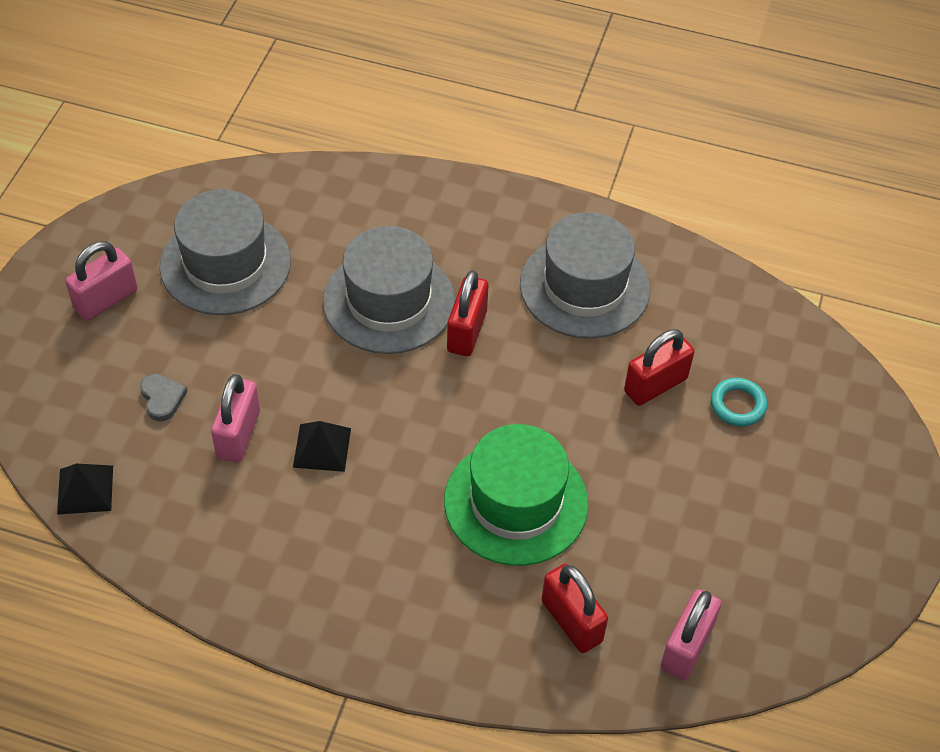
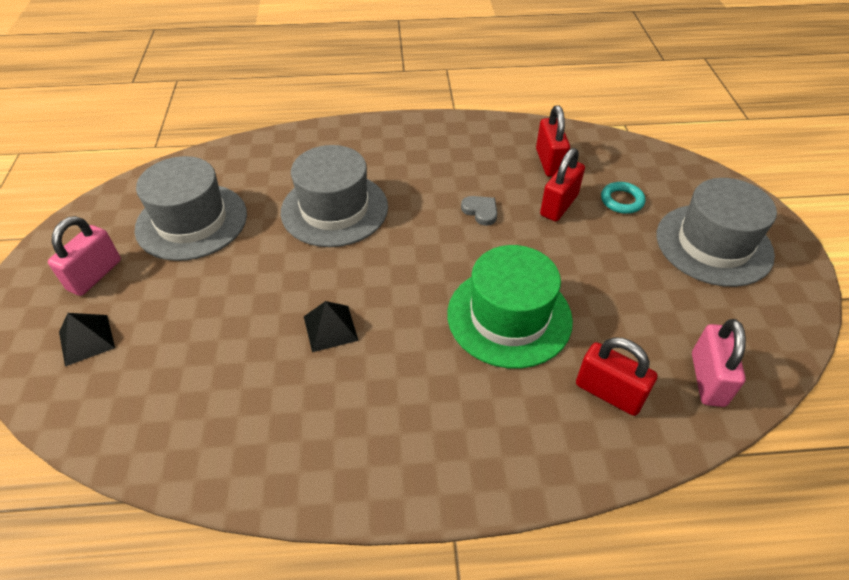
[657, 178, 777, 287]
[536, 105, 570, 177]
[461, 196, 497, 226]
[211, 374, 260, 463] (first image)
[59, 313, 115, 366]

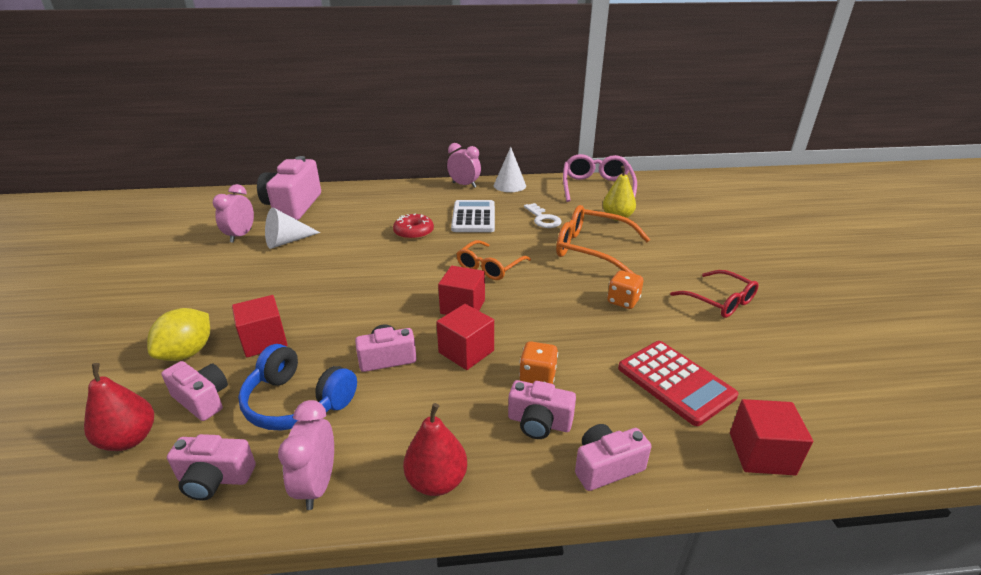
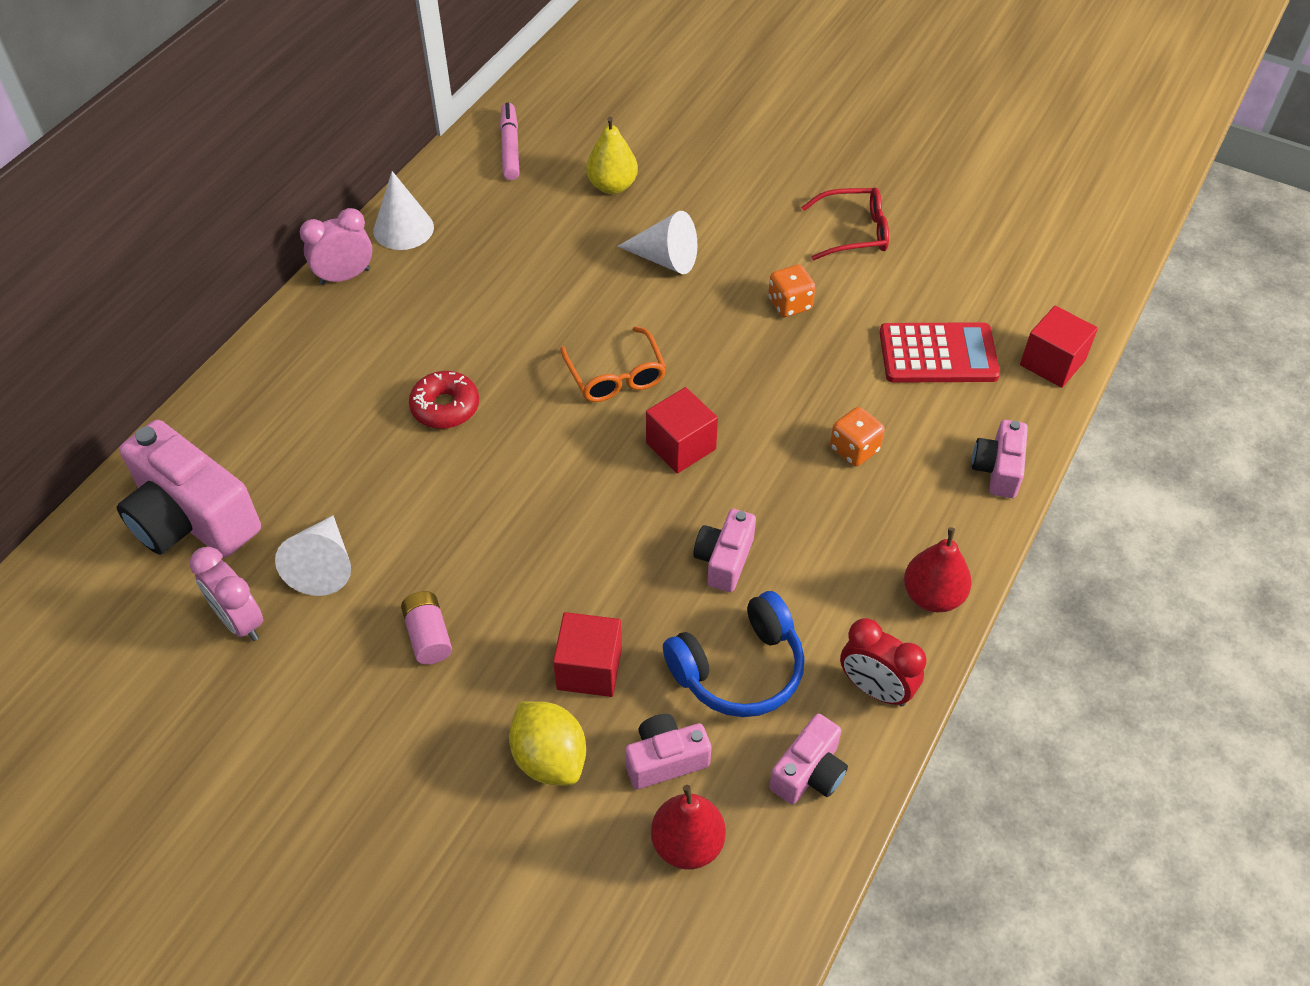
[500, 102, 520, 180]
[451, 200, 495, 232] (first image)
[524, 203, 562, 228] (first image)
[617, 211, 698, 274]
[436, 304, 494, 370] (first image)
[508, 380, 576, 439] (first image)
[840, 618, 926, 707]
[401, 591, 452, 664]

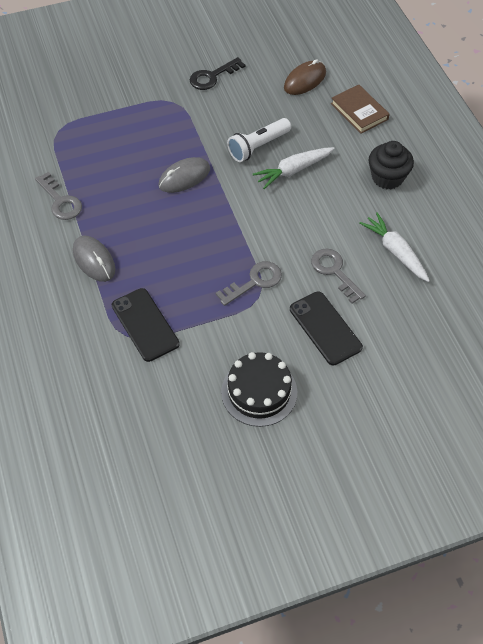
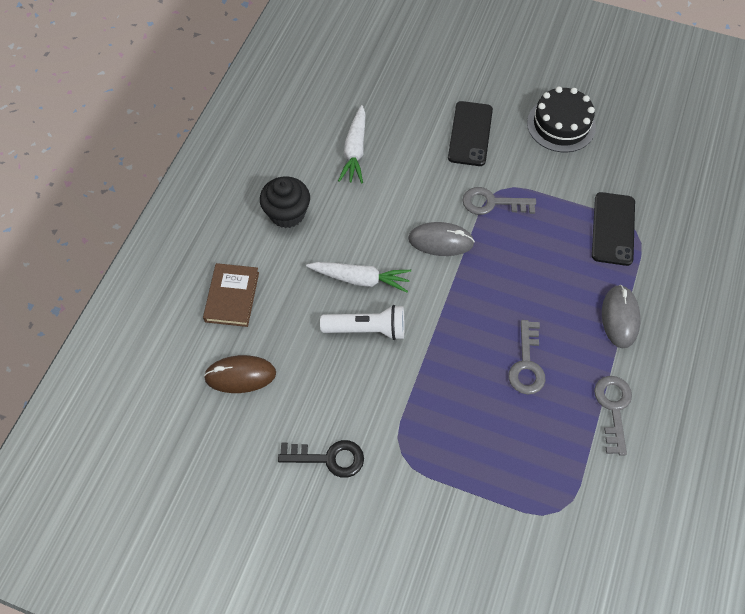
[408, 222, 475, 256]
[508, 320, 545, 395]

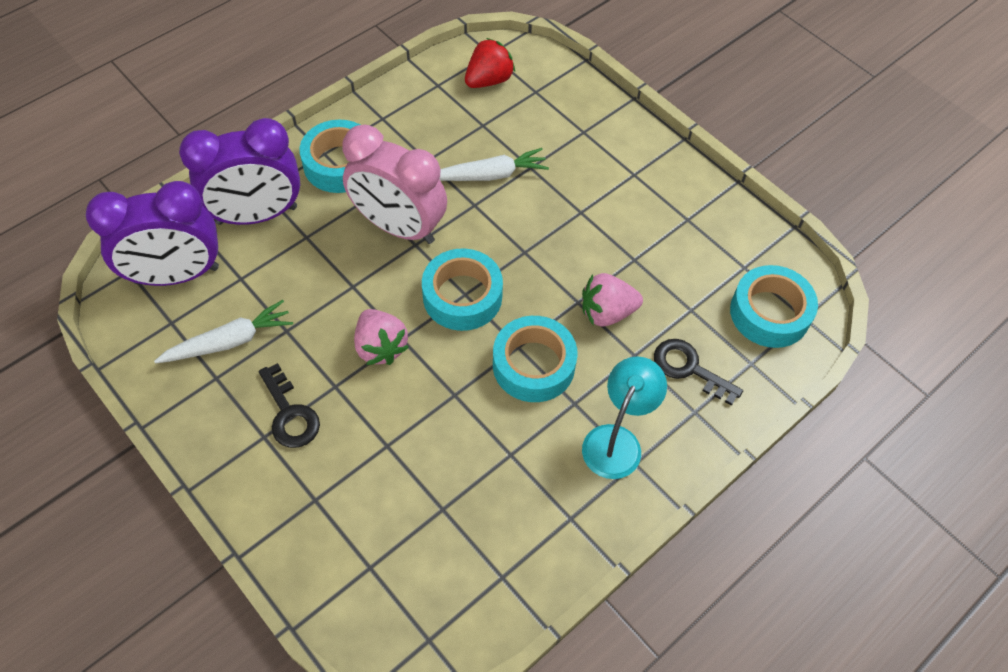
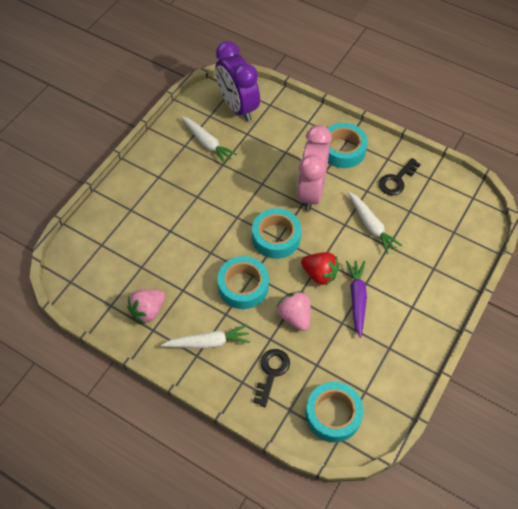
[301, 252, 339, 285]
[179, 118, 300, 225] (first image)
[127, 289, 165, 324]
[161, 325, 250, 348]
[379, 158, 421, 196]
[346, 261, 367, 338]

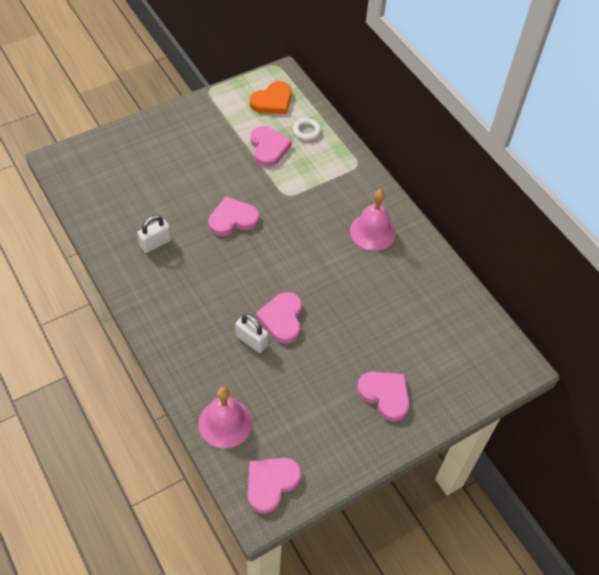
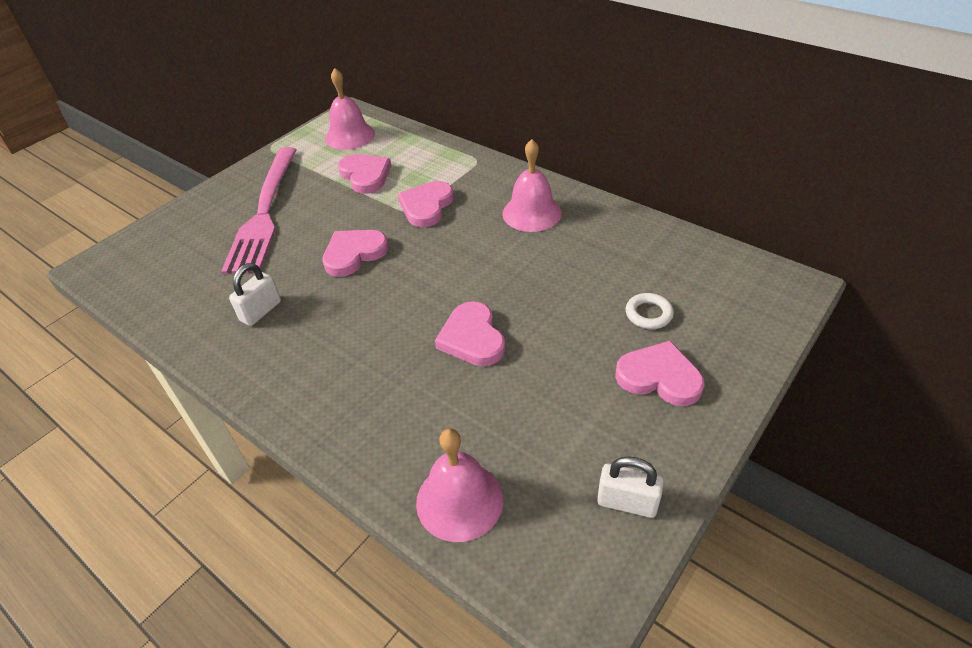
[325, 68, 375, 150]
[626, 293, 674, 329]
[597, 456, 664, 518]
[398, 181, 454, 227]
[221, 147, 297, 274]

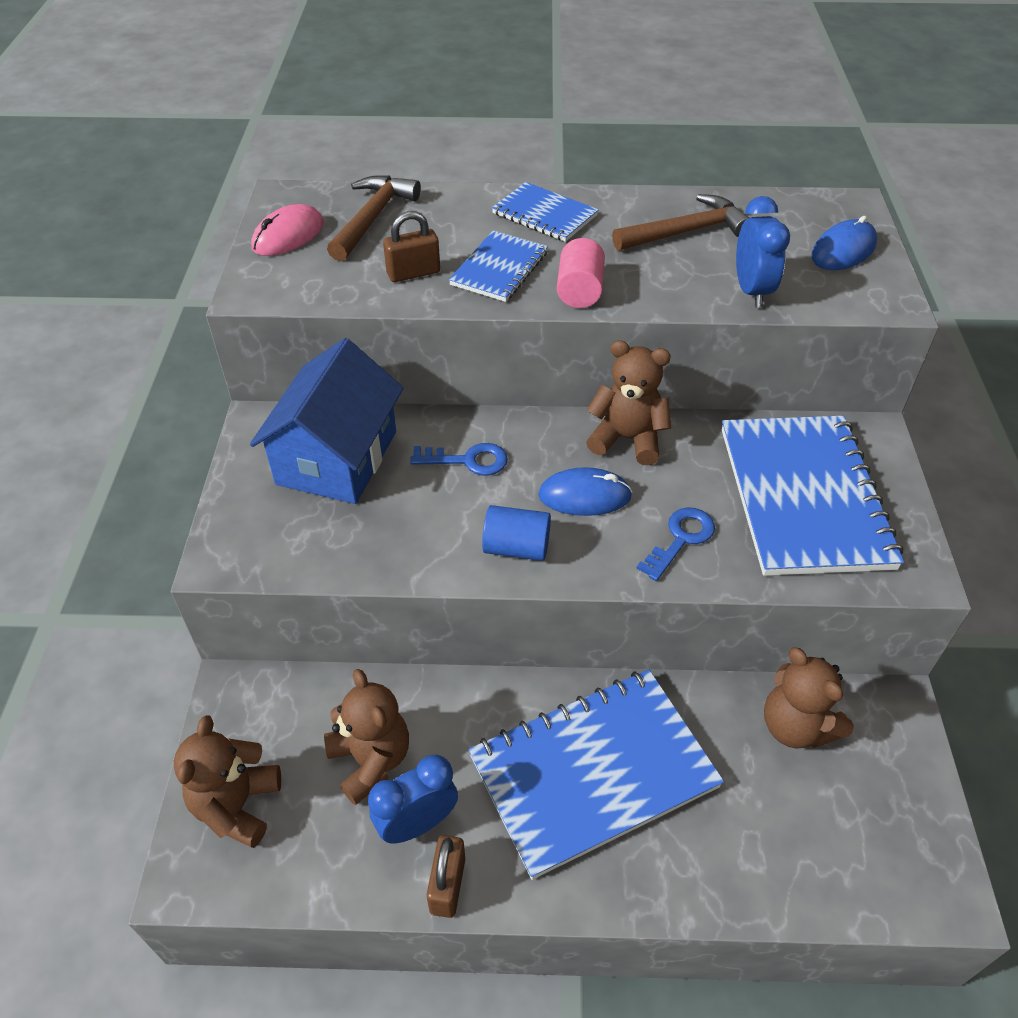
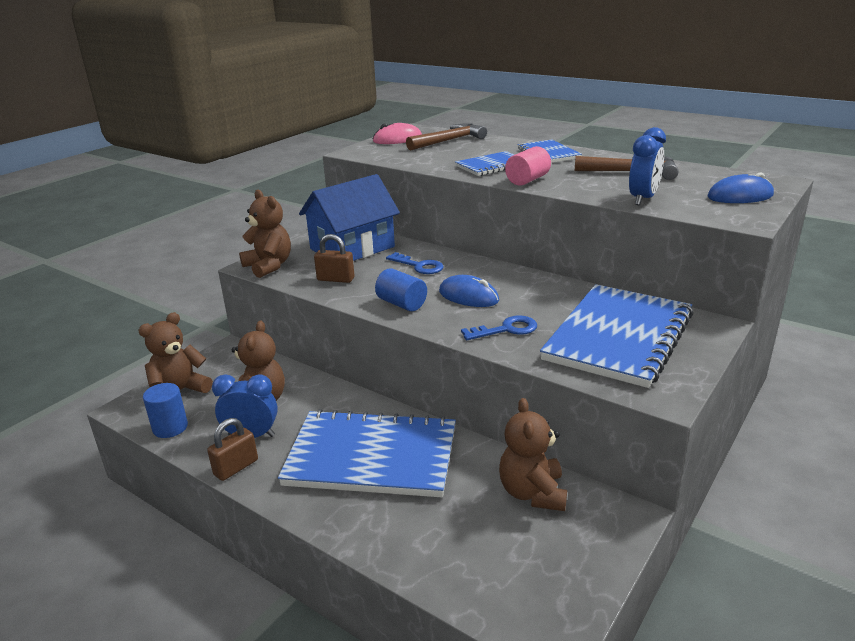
[314, 234, 354, 283]
[239, 190, 291, 278]
[143, 383, 188, 438]

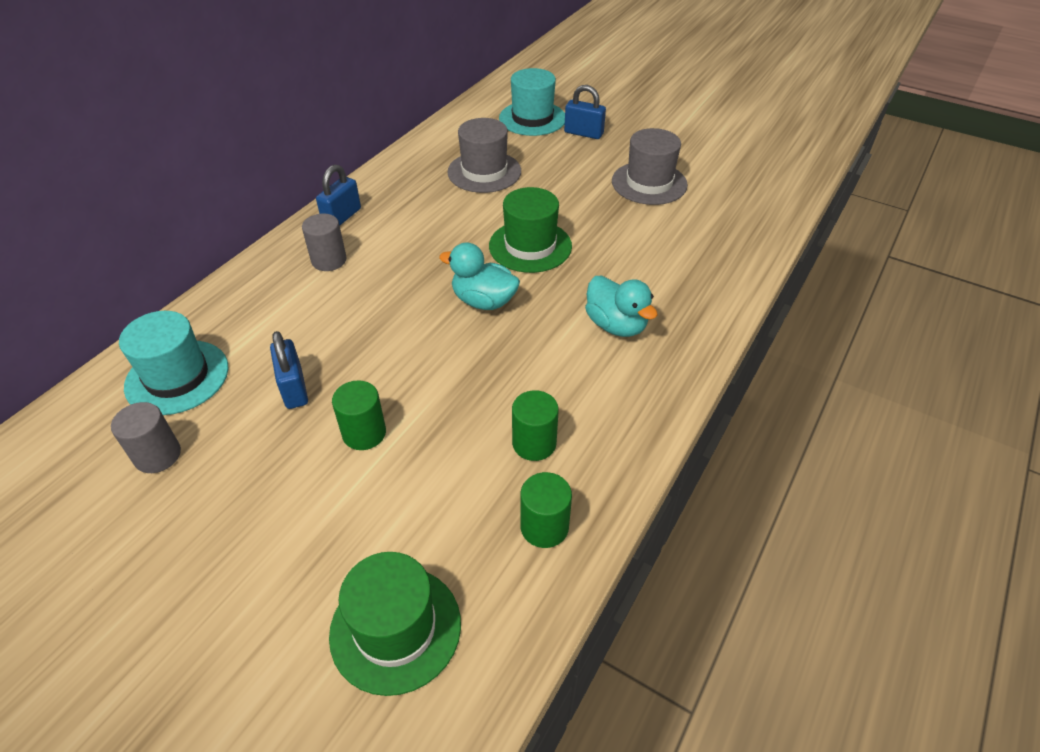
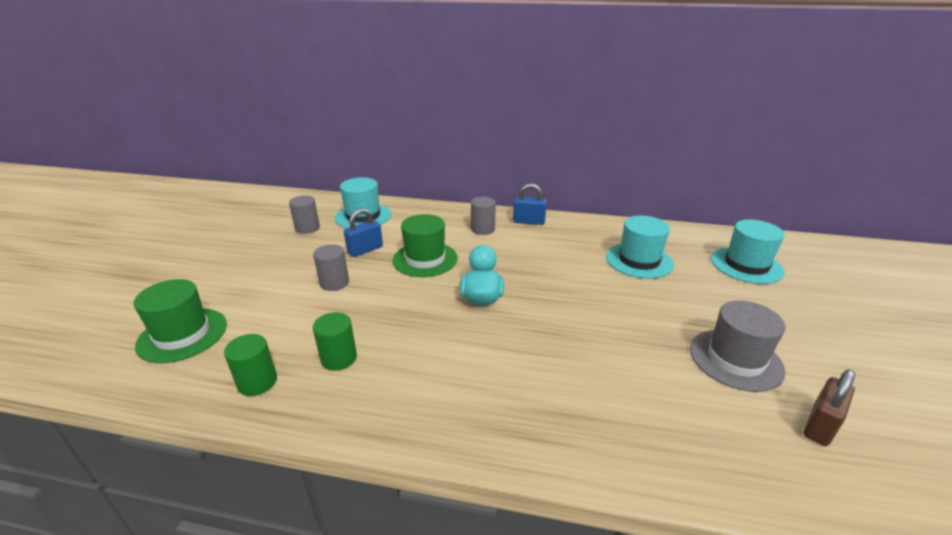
[564, 85, 606, 139] (first image)
[606, 215, 674, 279]
[393, 214, 458, 277]
[585, 276, 658, 337] (first image)
[313, 244, 349, 291]
[803, 369, 855, 446]

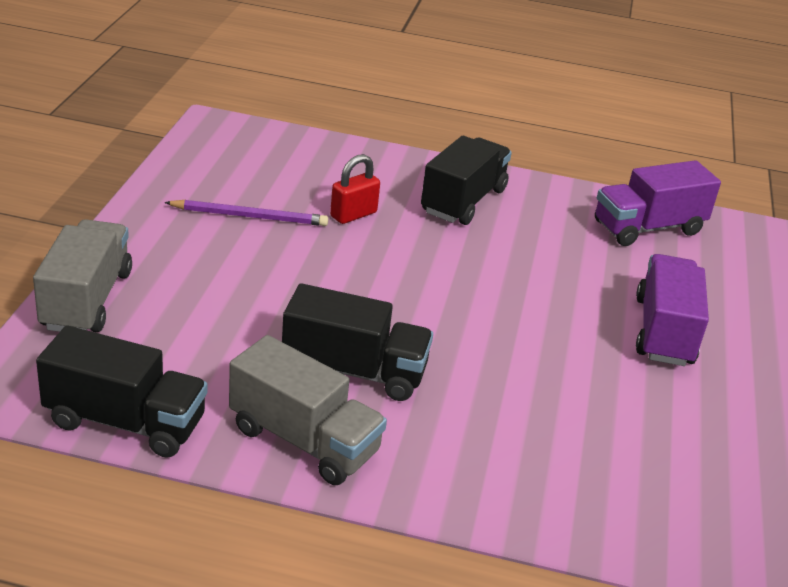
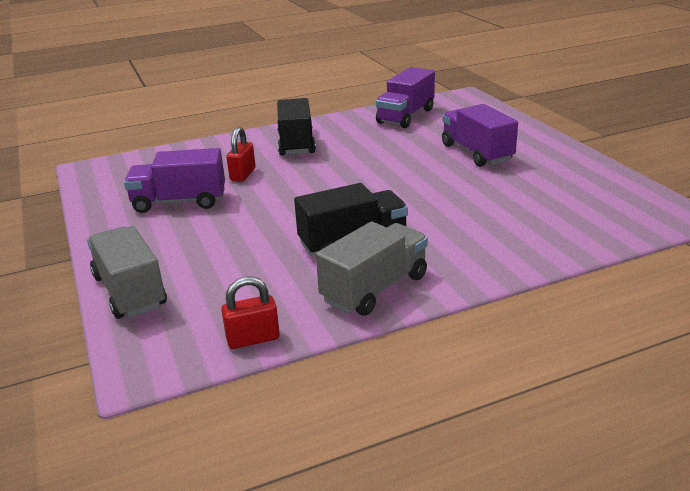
[124, 148, 225, 213]
[221, 276, 280, 349]
[316, 222, 428, 316]

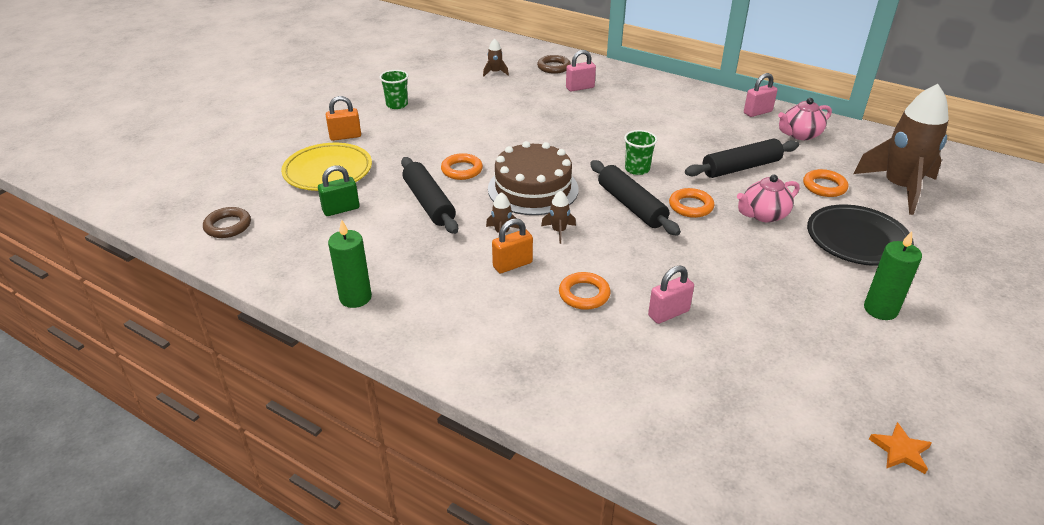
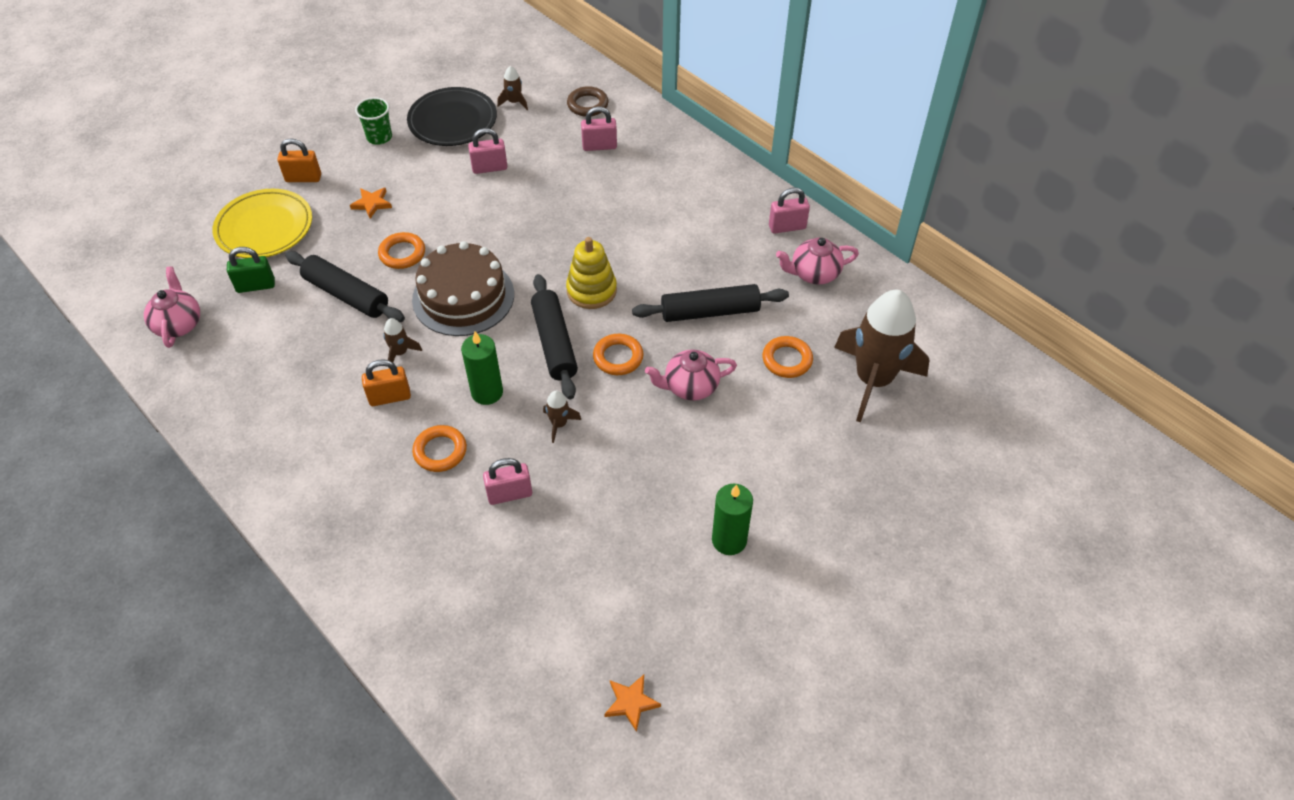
[566, 237, 617, 309]
[285, 251, 405, 322]
[543, 391, 581, 443]
[407, 87, 497, 146]
[203, 207, 251, 238] (first image)
[461, 332, 503, 405]
[468, 128, 507, 174]
[350, 187, 392, 219]
[144, 267, 200, 348]

